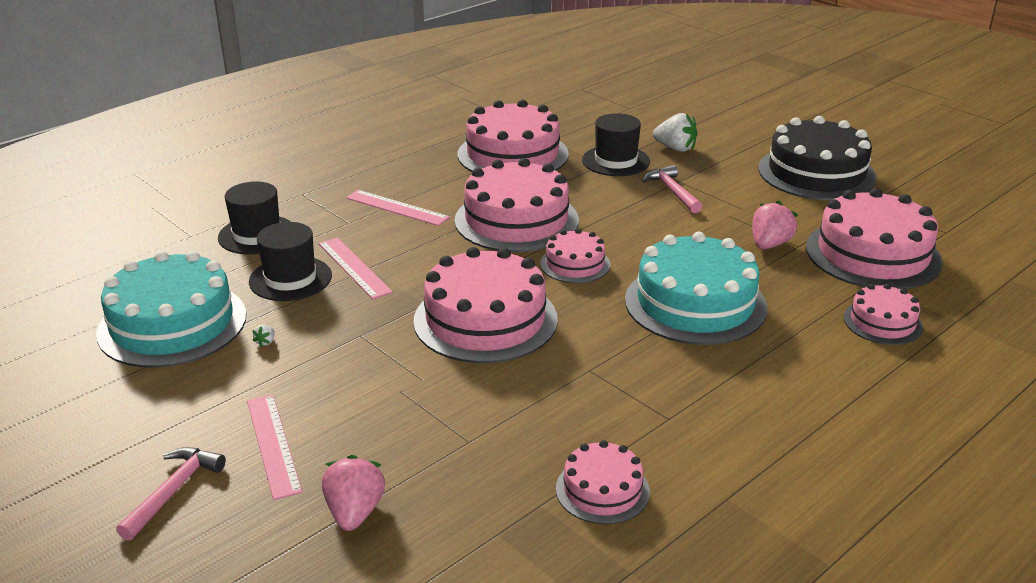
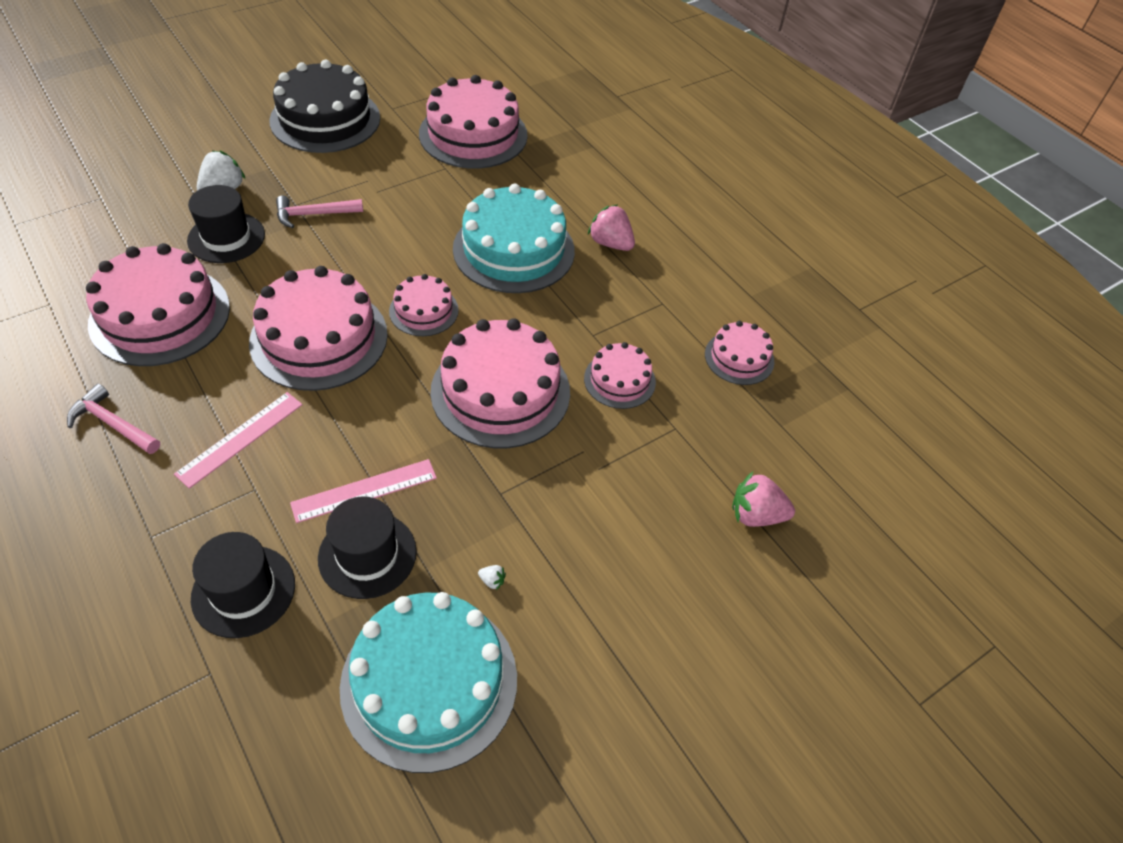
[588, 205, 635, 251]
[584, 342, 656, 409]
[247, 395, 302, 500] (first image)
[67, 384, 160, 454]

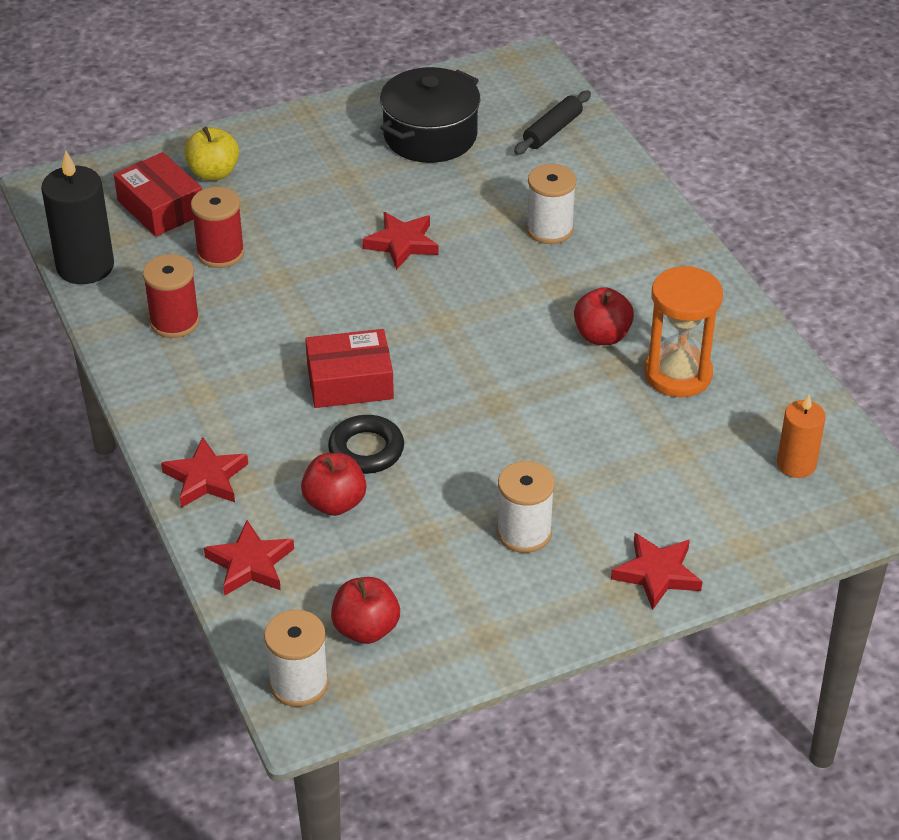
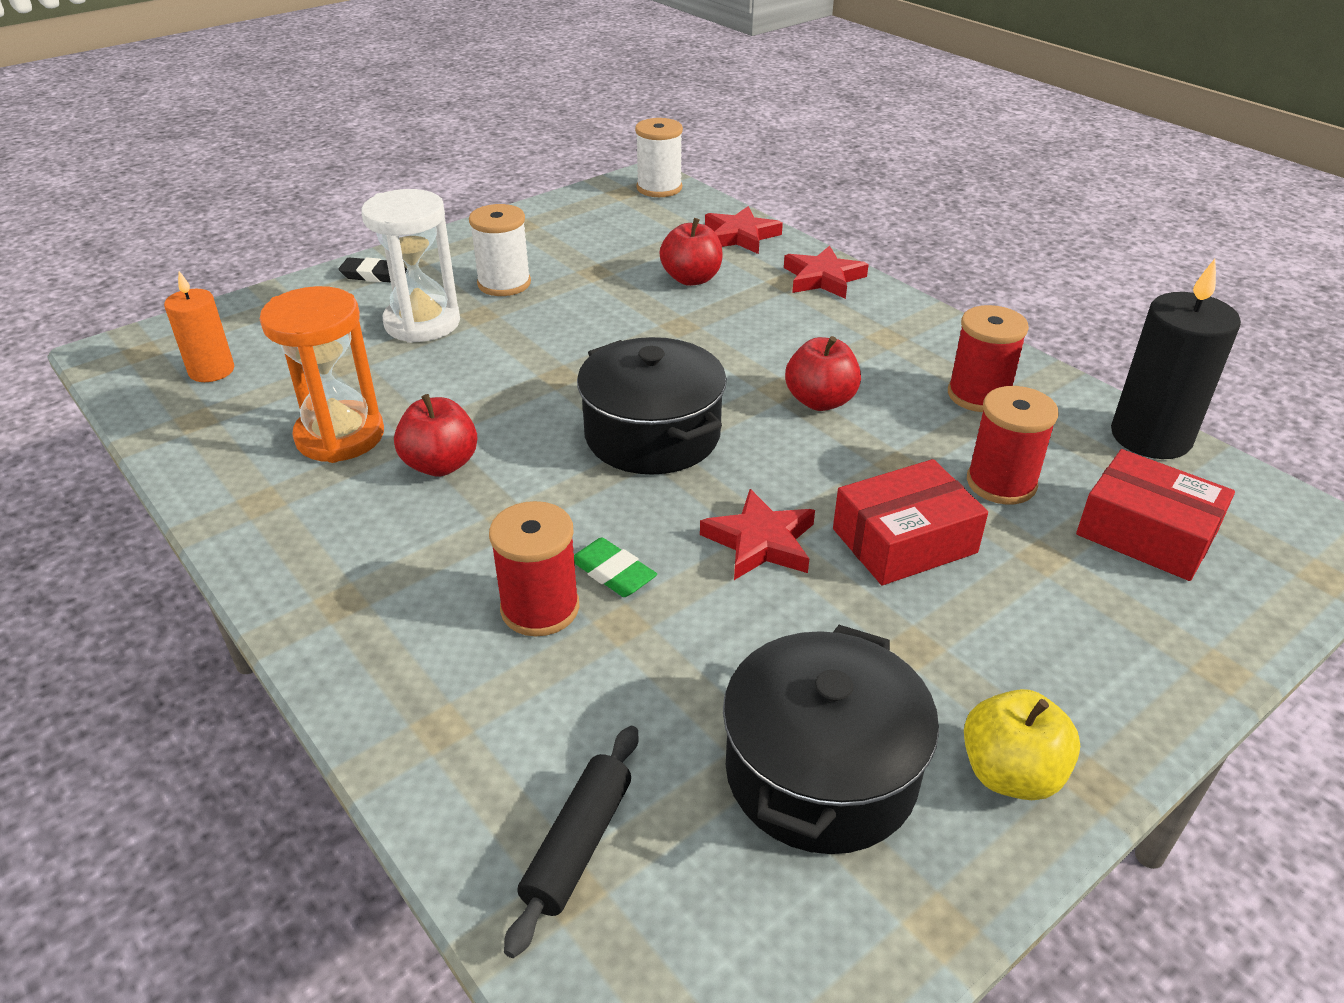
[964, 689, 1080, 800]
[489, 501, 579, 636]
[833, 459, 988, 585]
[328, 415, 404, 474] (first image)
[339, 258, 407, 282]
[785, 336, 861, 411]
[361, 189, 460, 343]
[577, 337, 727, 475]
[574, 537, 657, 597]

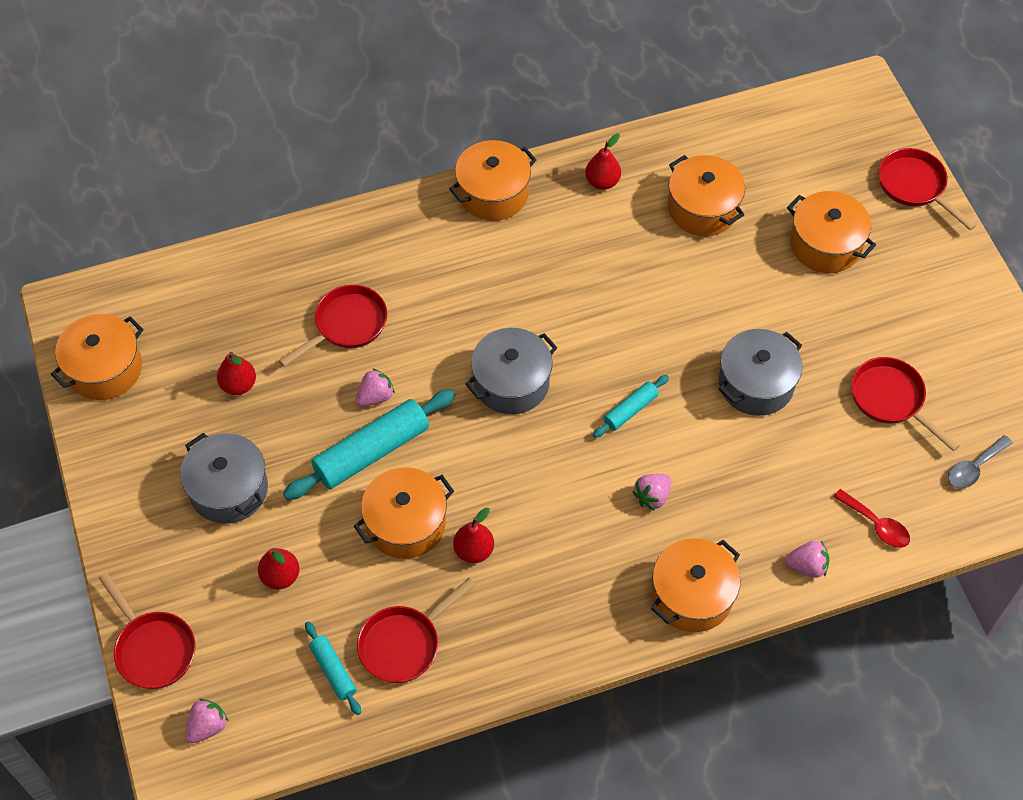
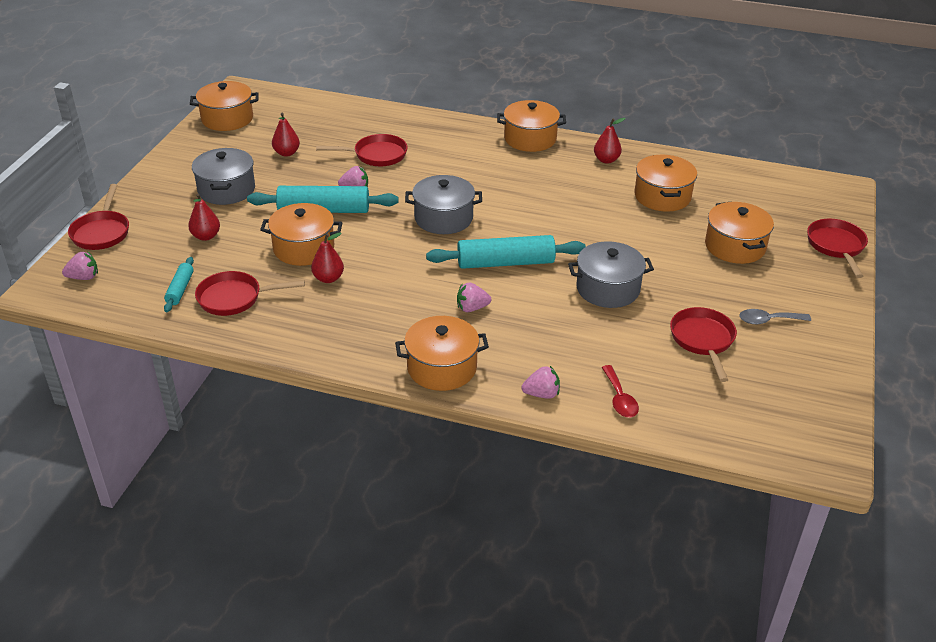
[426, 235, 586, 269]
[739, 309, 811, 324]
[522, 366, 560, 399]

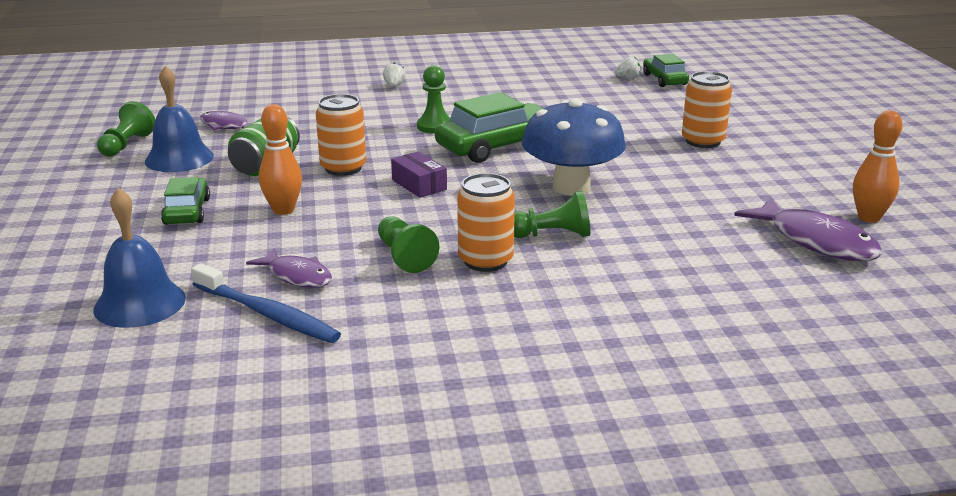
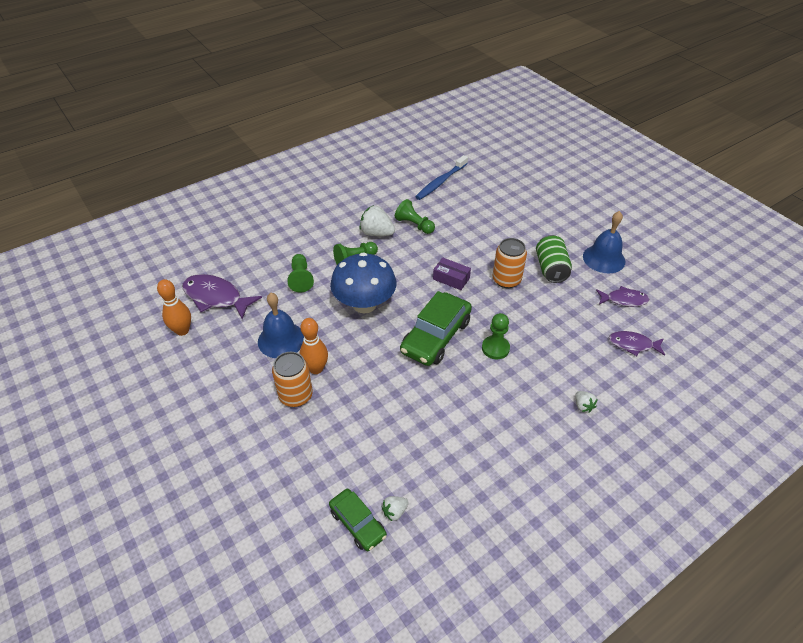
[288, 254, 314, 293]
[300, 318, 328, 374]
[359, 205, 395, 236]
[161, 177, 210, 225] (first image)
[258, 293, 304, 358]
[609, 331, 665, 356]
[415, 155, 468, 200]

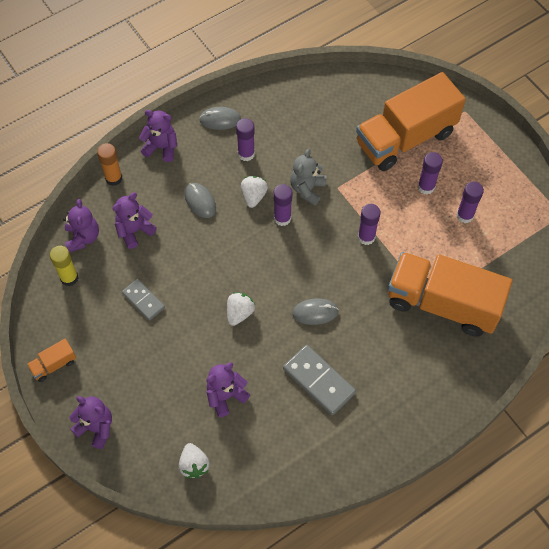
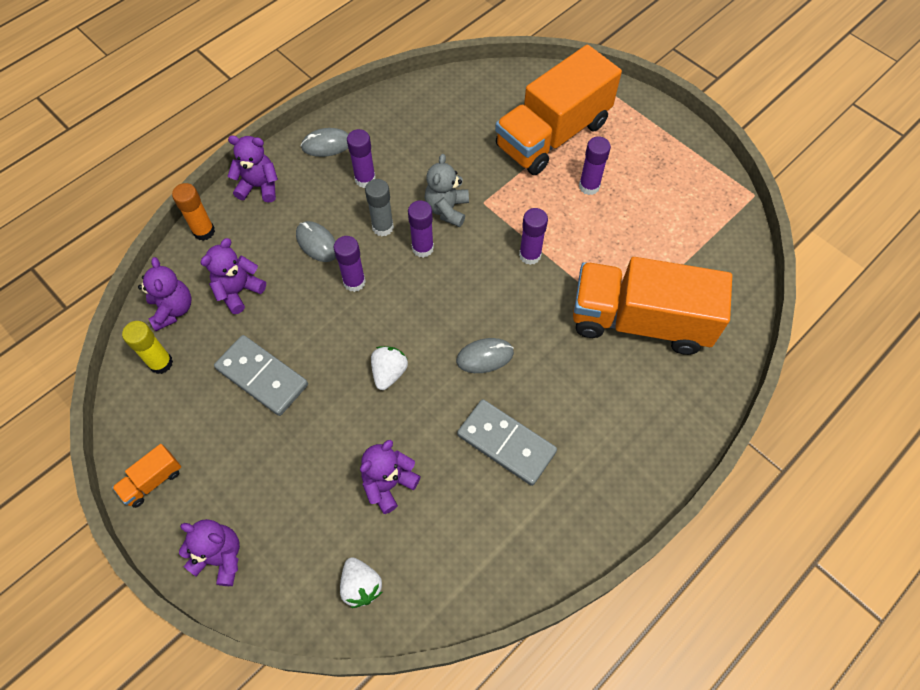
[365, 179, 394, 236]
[334, 236, 366, 292]
[214, 335, 308, 416]

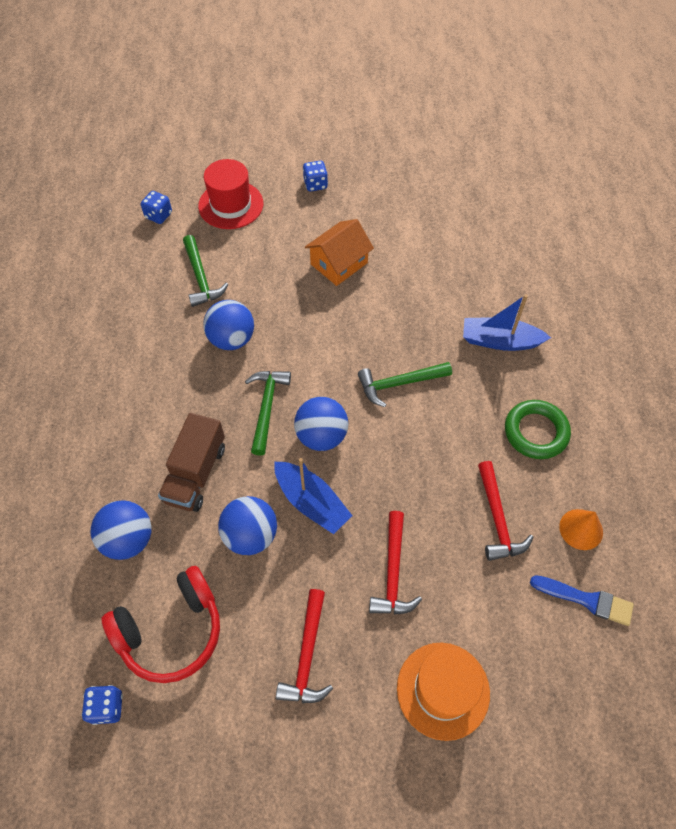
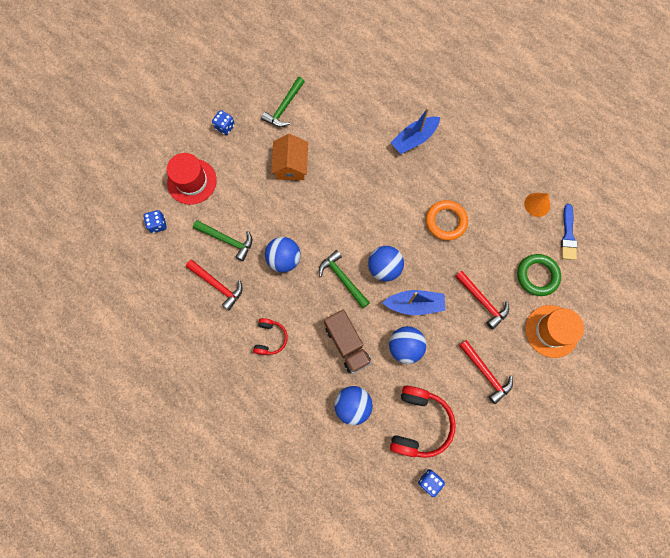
[261, 77, 305, 127]
[517, 254, 561, 296]
[186, 260, 243, 310]
[561, 204, 577, 260]
[426, 200, 468, 241]
[253, 318, 288, 355]

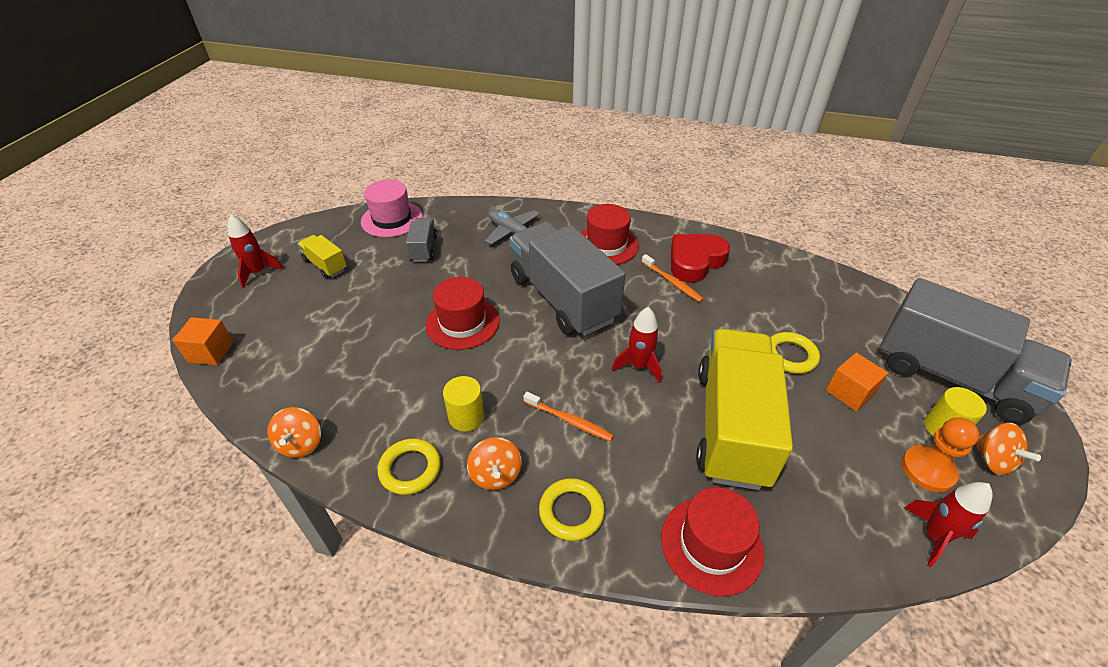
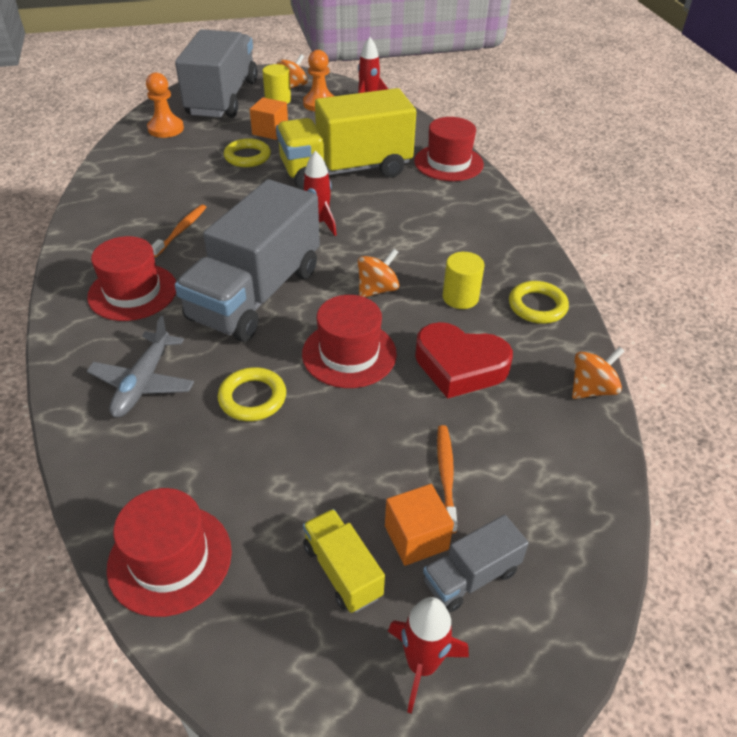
[107, 488, 232, 617]
[423, 515, 529, 612]
[415, 322, 513, 399]
[303, 509, 385, 613]
[385, 484, 454, 566]
[437, 425, 457, 534]
[358, 248, 399, 297]
[218, 367, 286, 421]
[146, 72, 184, 138]

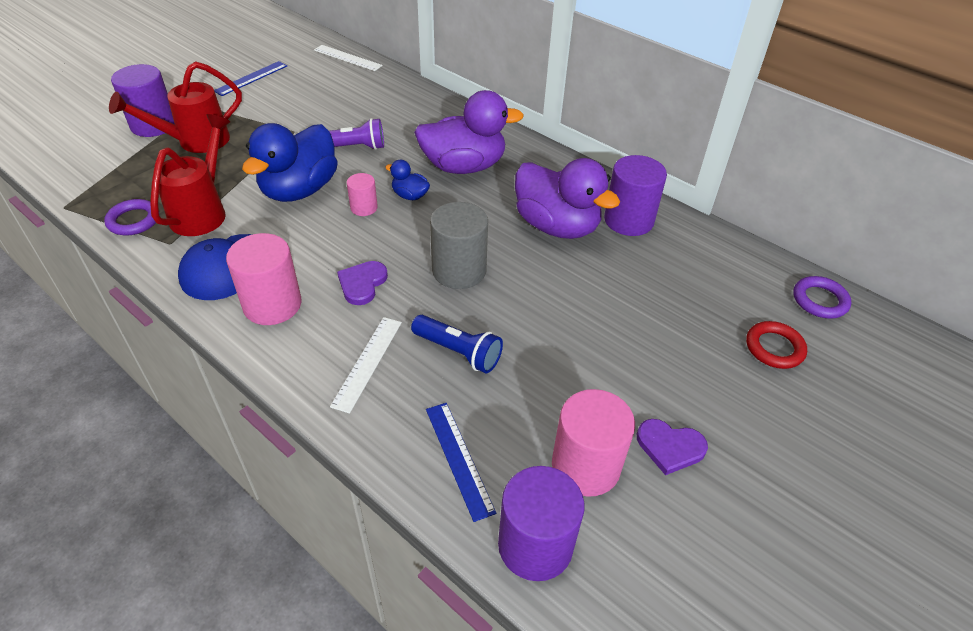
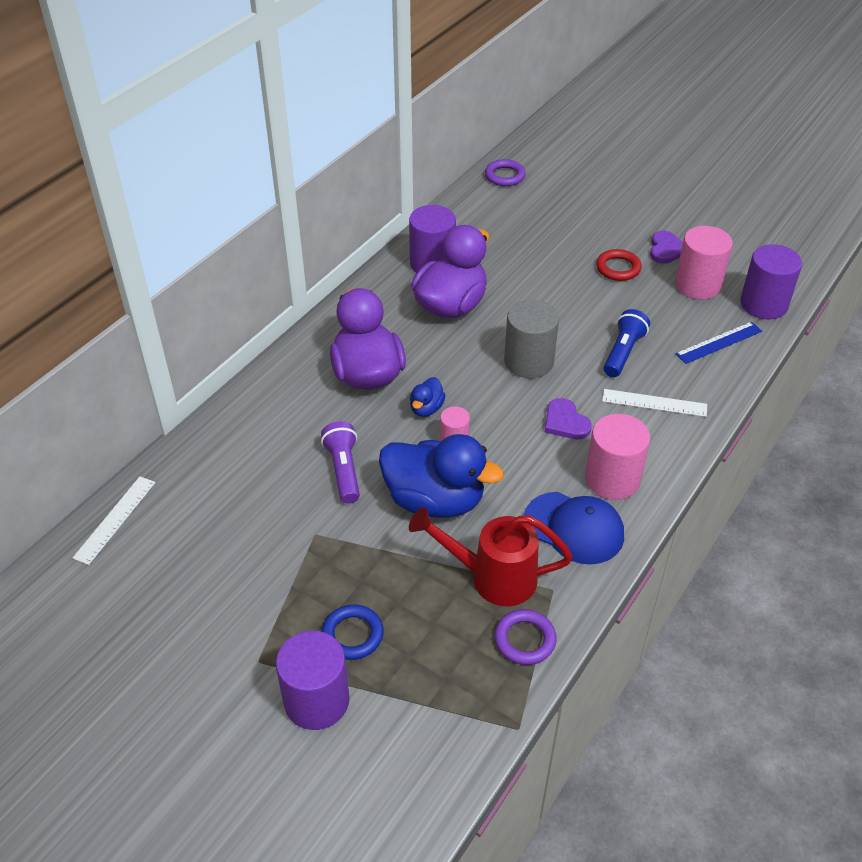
[322, 605, 384, 660]
[214, 61, 287, 96] (first image)
[545, 398, 592, 439]
[596, 249, 642, 281]

